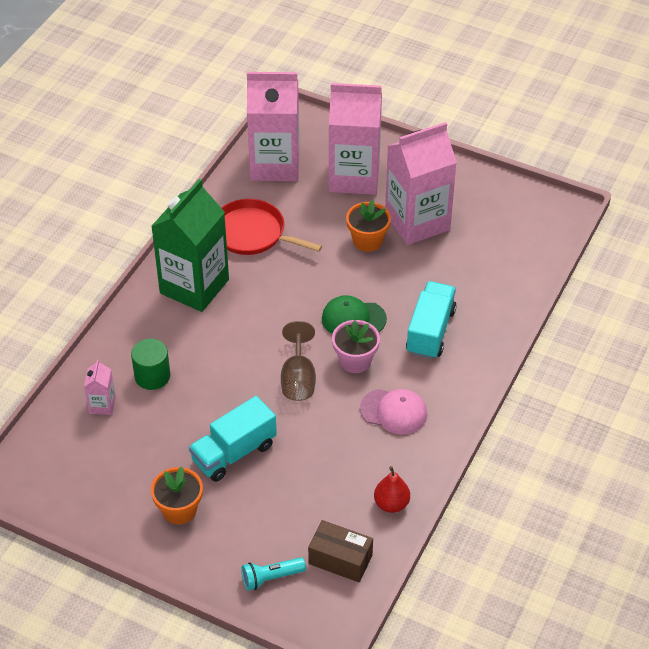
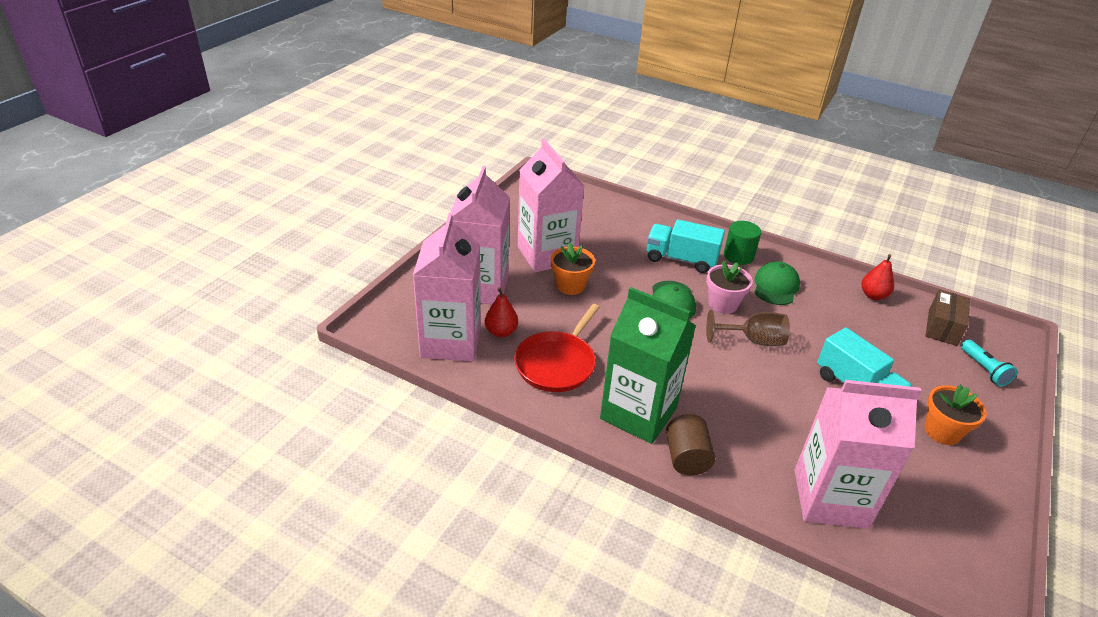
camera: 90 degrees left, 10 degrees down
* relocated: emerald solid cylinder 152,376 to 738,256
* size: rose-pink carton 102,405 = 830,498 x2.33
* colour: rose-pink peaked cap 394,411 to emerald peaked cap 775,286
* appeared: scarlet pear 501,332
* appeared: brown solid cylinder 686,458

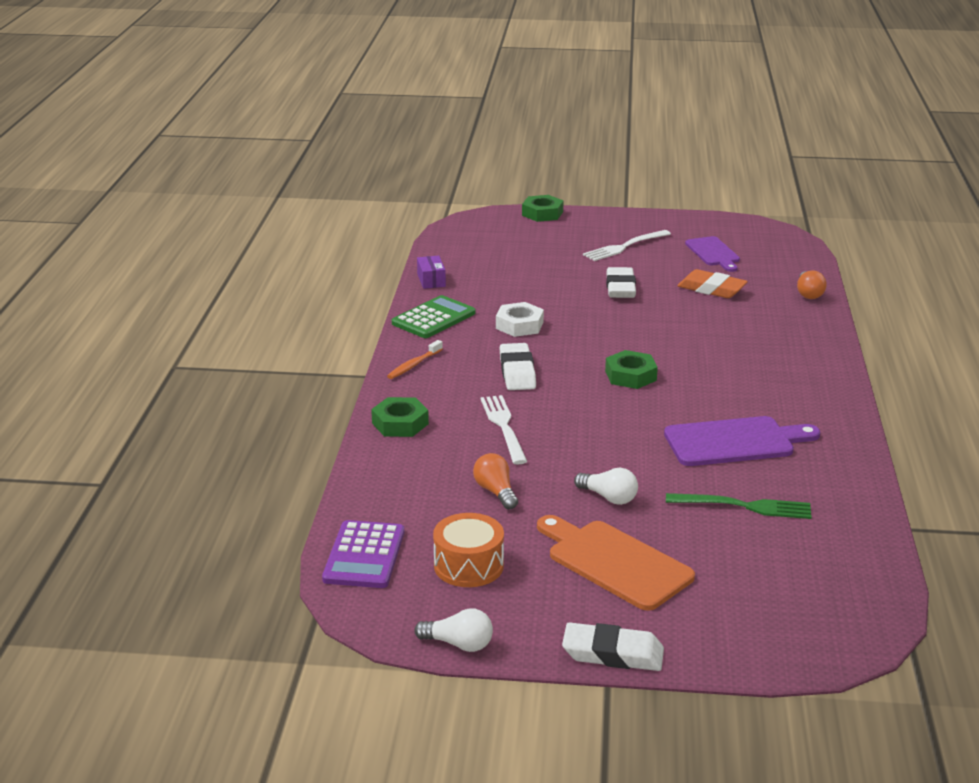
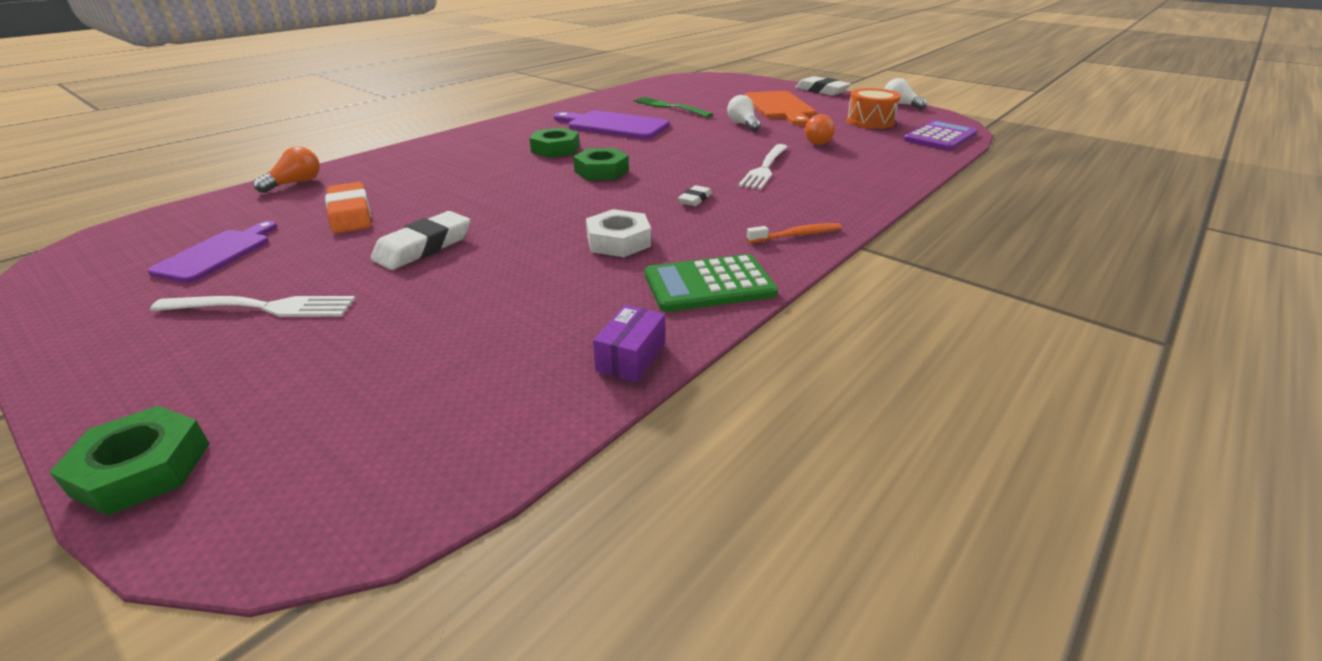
camera: 145 degrees left, 5 degrees up
* size: snow-white gum eraser 517,372 = 695,199 x0.54
* relocated: emerald hexagon nut 400,423 to 555,149

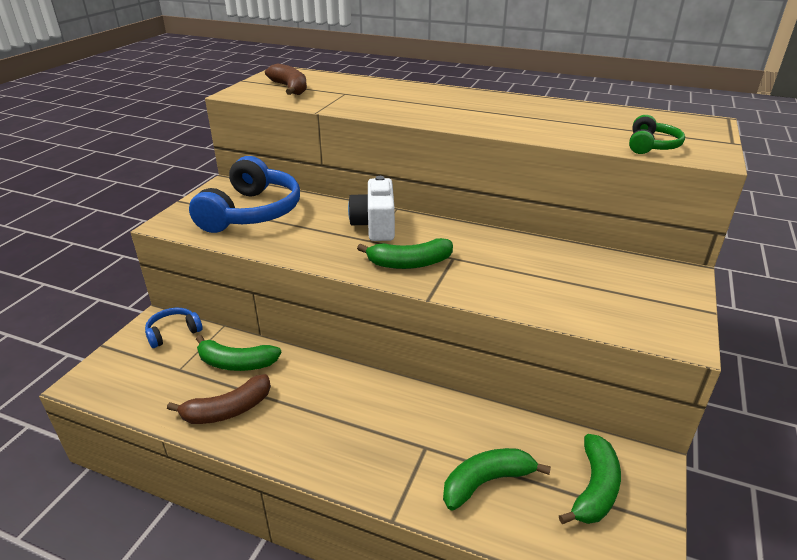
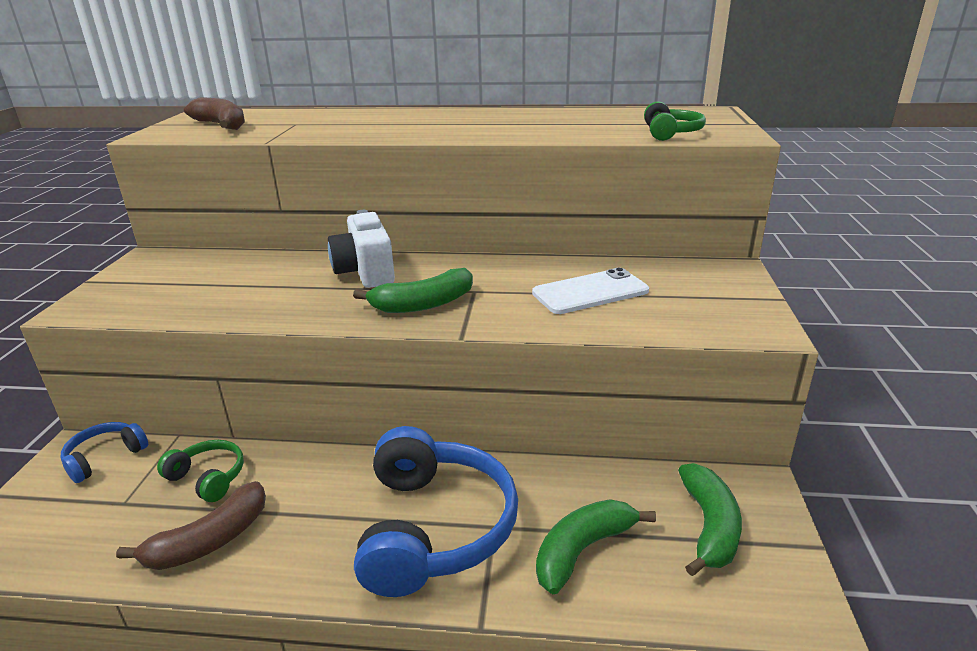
camera: 15 degrees left, 5 degrees down
* relocated: blue headphones 251,212 to 433,527
* exchanged: emerald banana fruit 236,363 to emerald headphones 208,478
* appeared: snow-white phone 590,292

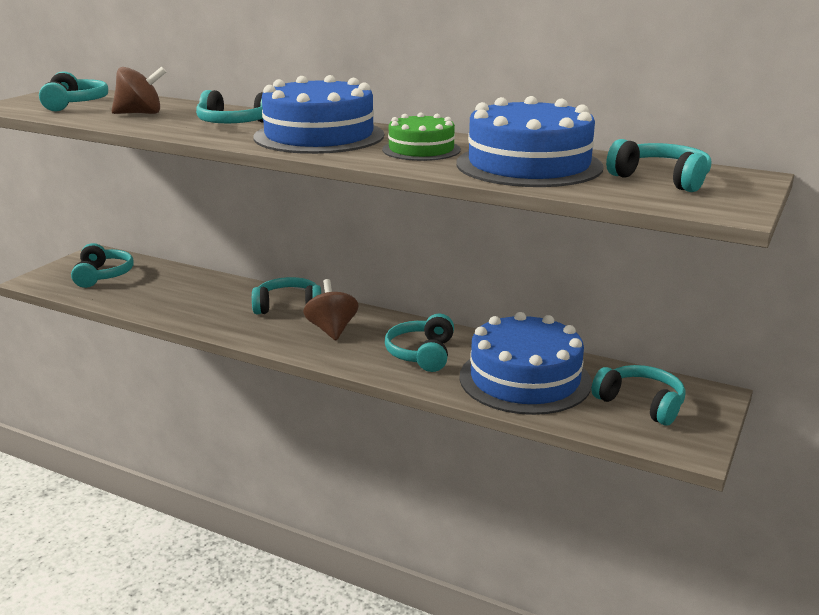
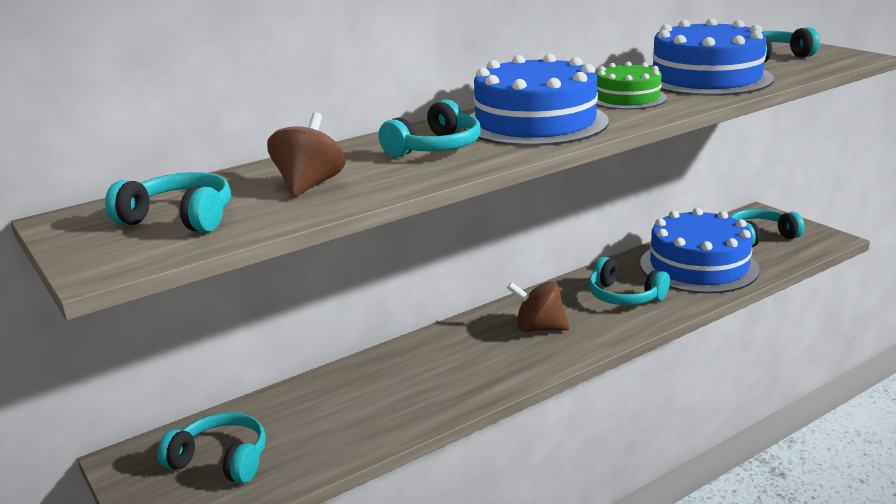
camera: 60 degrees left, 0 degrees up
* missing: turquoise headphones 288,306

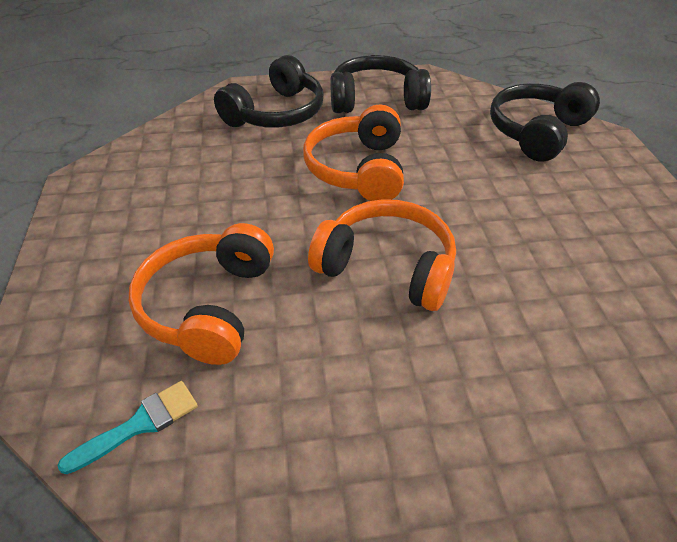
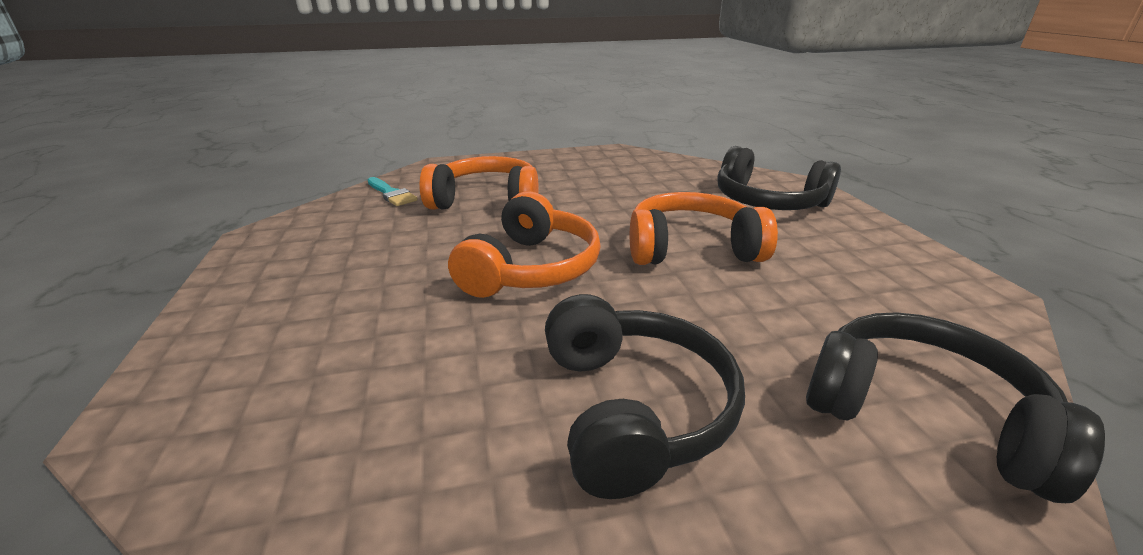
camera: 85 degrees right, 15 degrees down
* relocated: black headphones 376,100 to 632,409

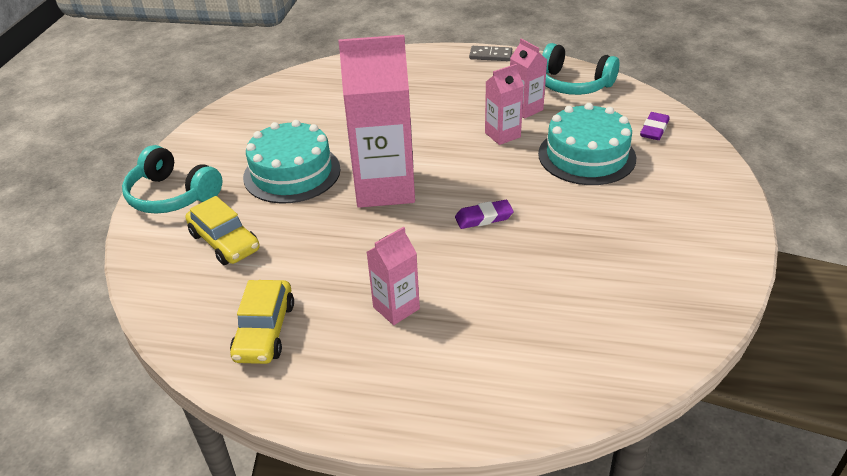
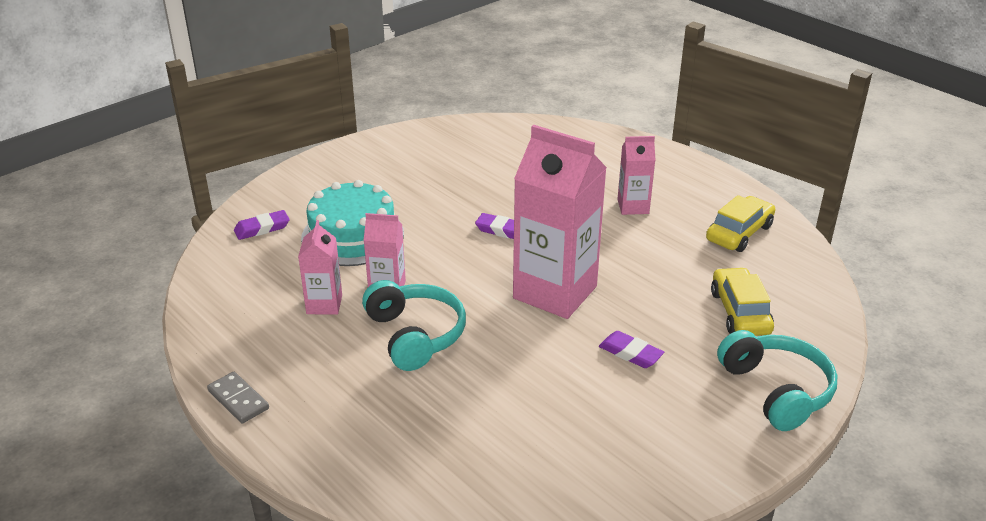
camera: 145 degrees left, 5 degrees down
* relocated: turquoise headphones 573,84 to 415,335
* exchanged: turquoise cake 292,173 to violet gum eraser 630,353

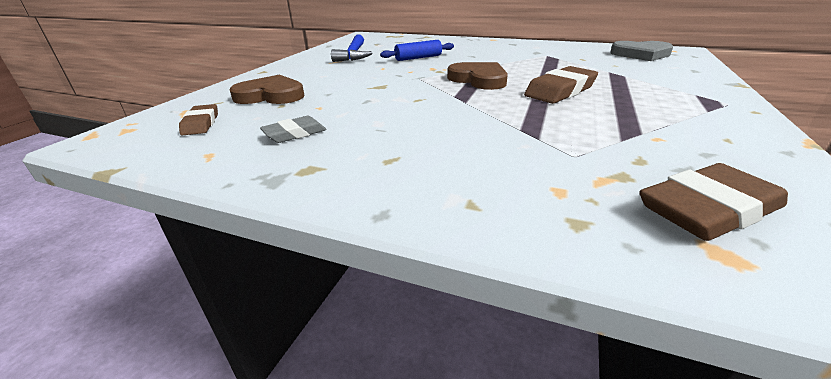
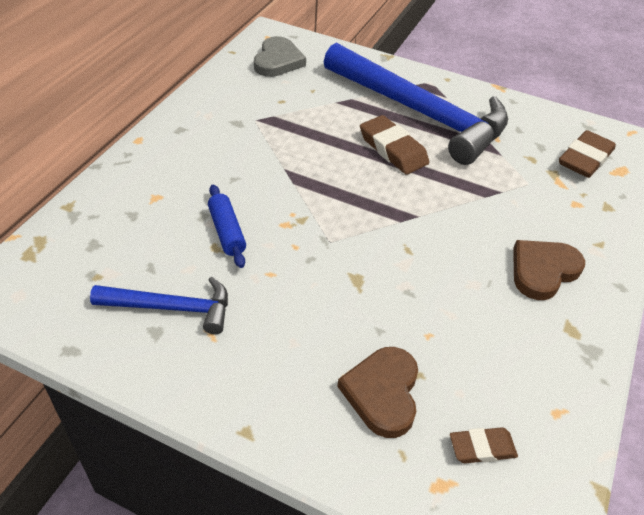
camera: 90 degrees left, 15 degrees up
* relocated: brown love heart 479,79 to 543,271
* missing: gray gum eraser 295,133
* spun: brown gum eraser 708,210 = 585,159 60 degrees clockwise
* appeared: blue claw hammer 420,113

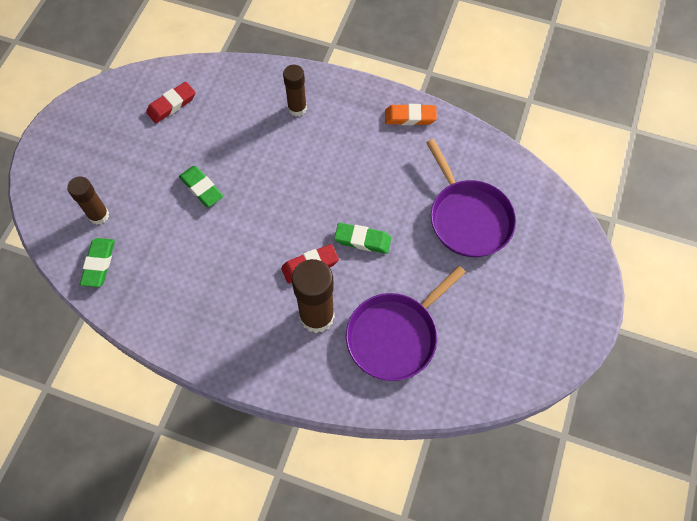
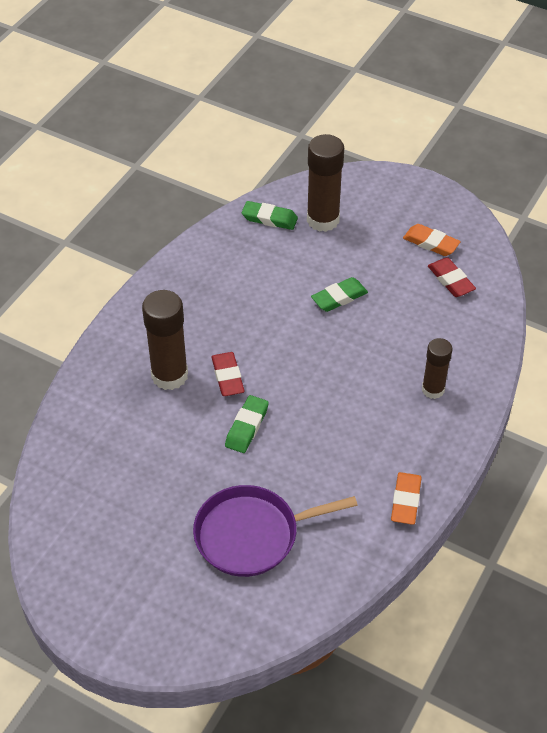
camera: 100 degrees right, 15 degrees down
* size: brown glue stick 99,215 = 323,220 x1.62
* missing: violet skillet 395,335
* appeared: bright orange gum eraser 431,243

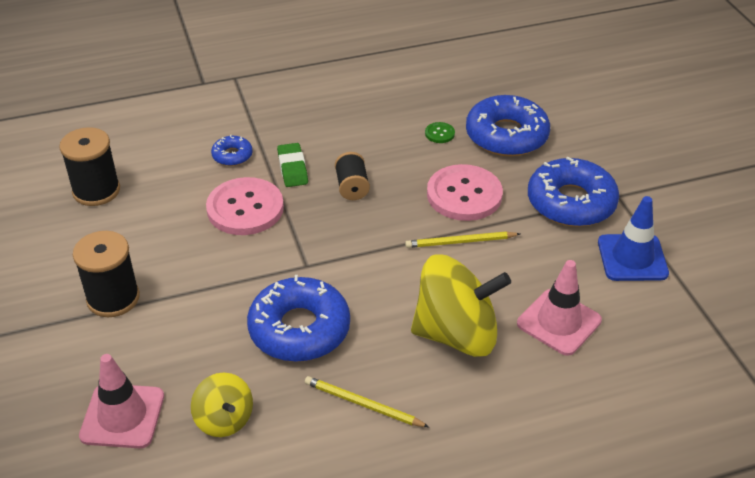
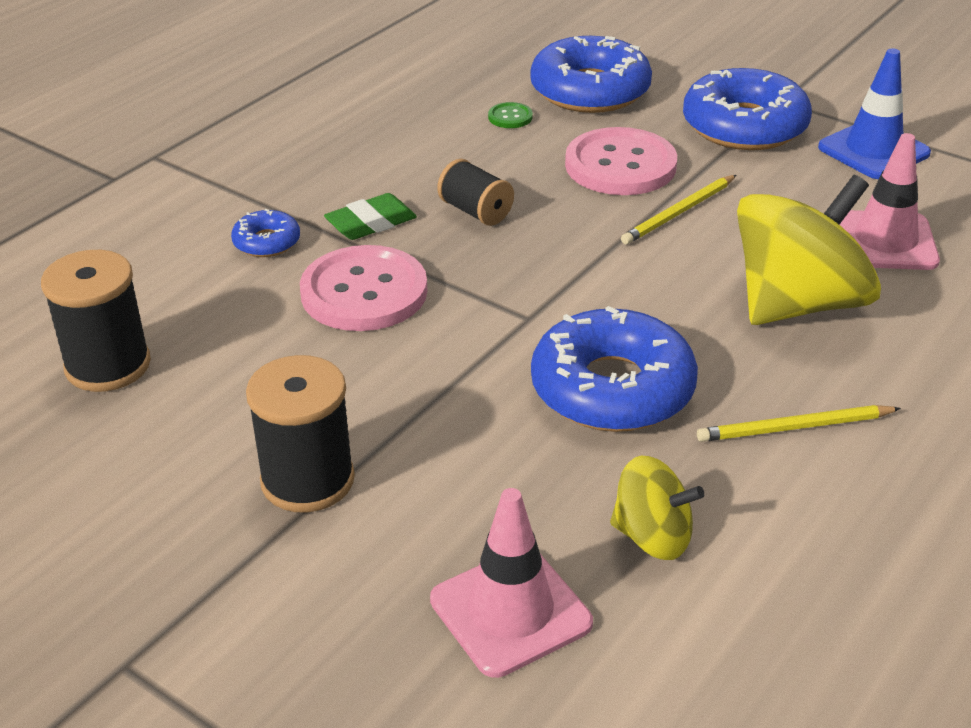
camera: 35 degrees left, 5 degrees down
* spun: emerald gum eraser 292,168 = 371,223 75 degrees counterclockwise

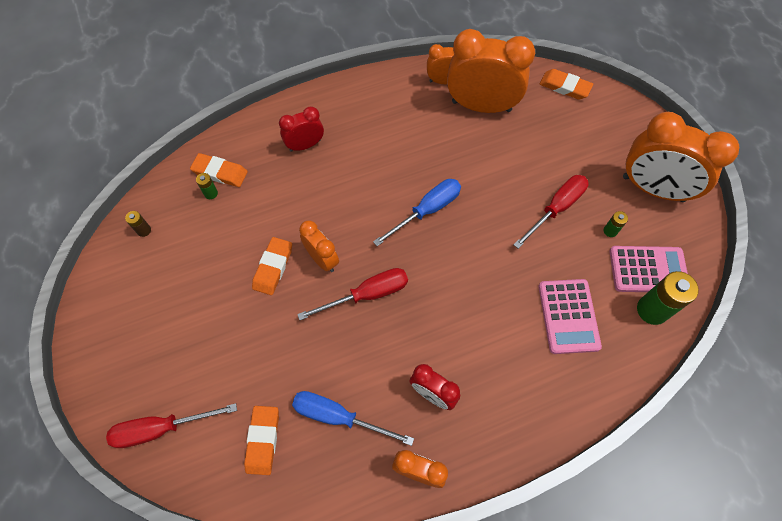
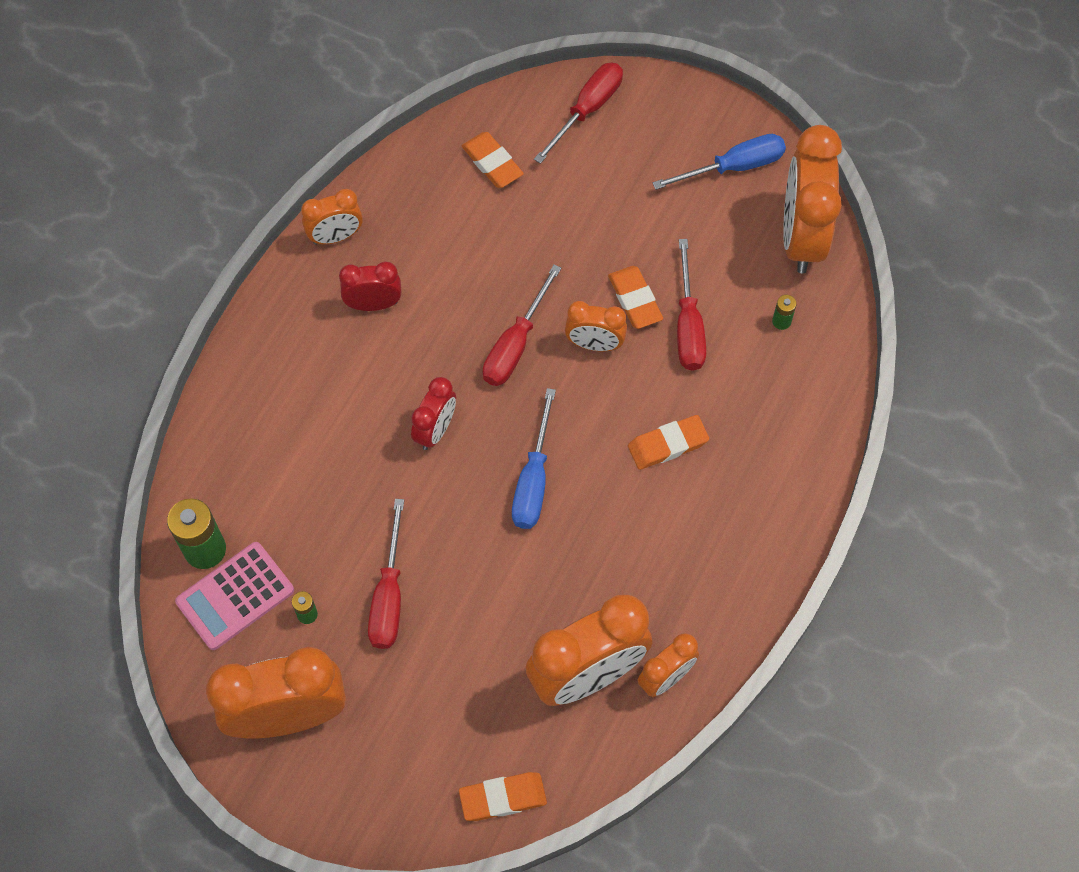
camera: 140 degrees right, 0 degrees up
* relocated: scarlet bedside clock 305,145 to 435,430
* relocated: bright orange gum eraser 220,172 to 667,445
* exchanged: brown AA battery 144,230 to bright orange bedside clock 801,237
* missing: rose-pink pocket calculator 568,316
* relocated: blue screwdriver 338,417 to 734,167
* appeared: scarlet screwdriver 688,325

